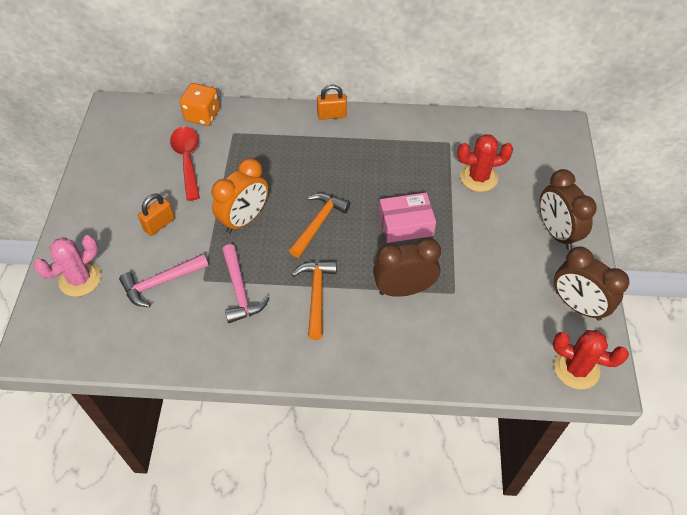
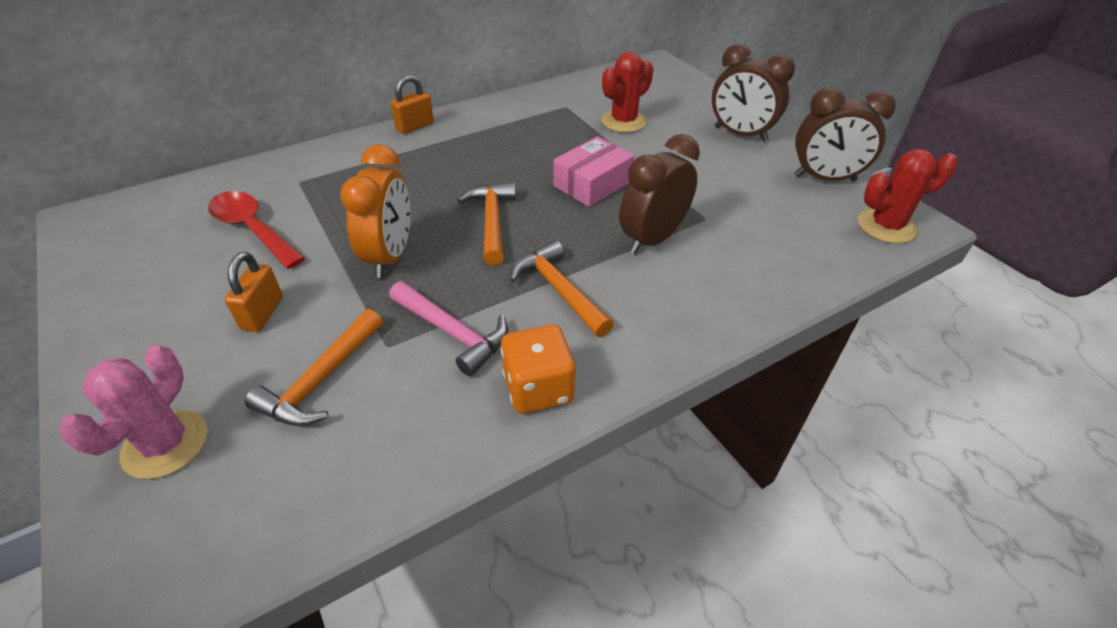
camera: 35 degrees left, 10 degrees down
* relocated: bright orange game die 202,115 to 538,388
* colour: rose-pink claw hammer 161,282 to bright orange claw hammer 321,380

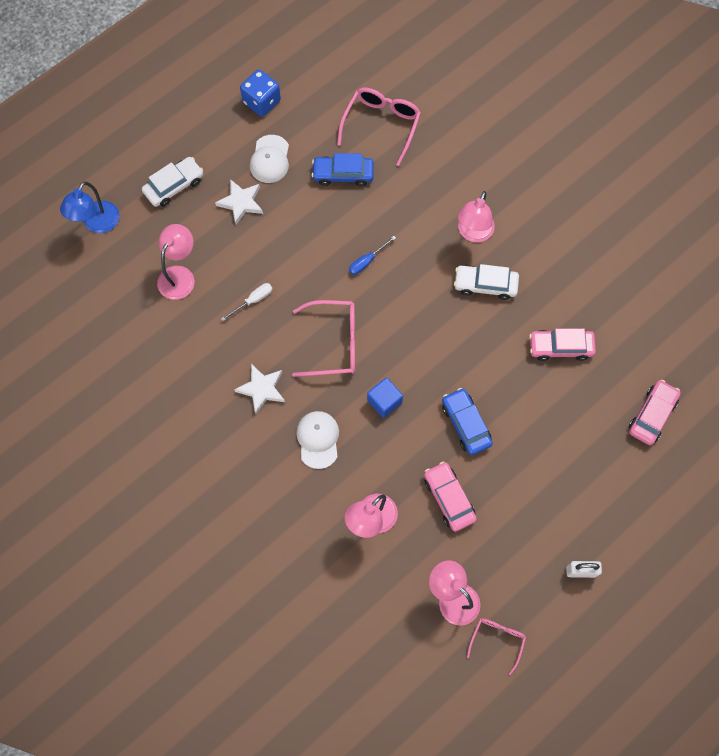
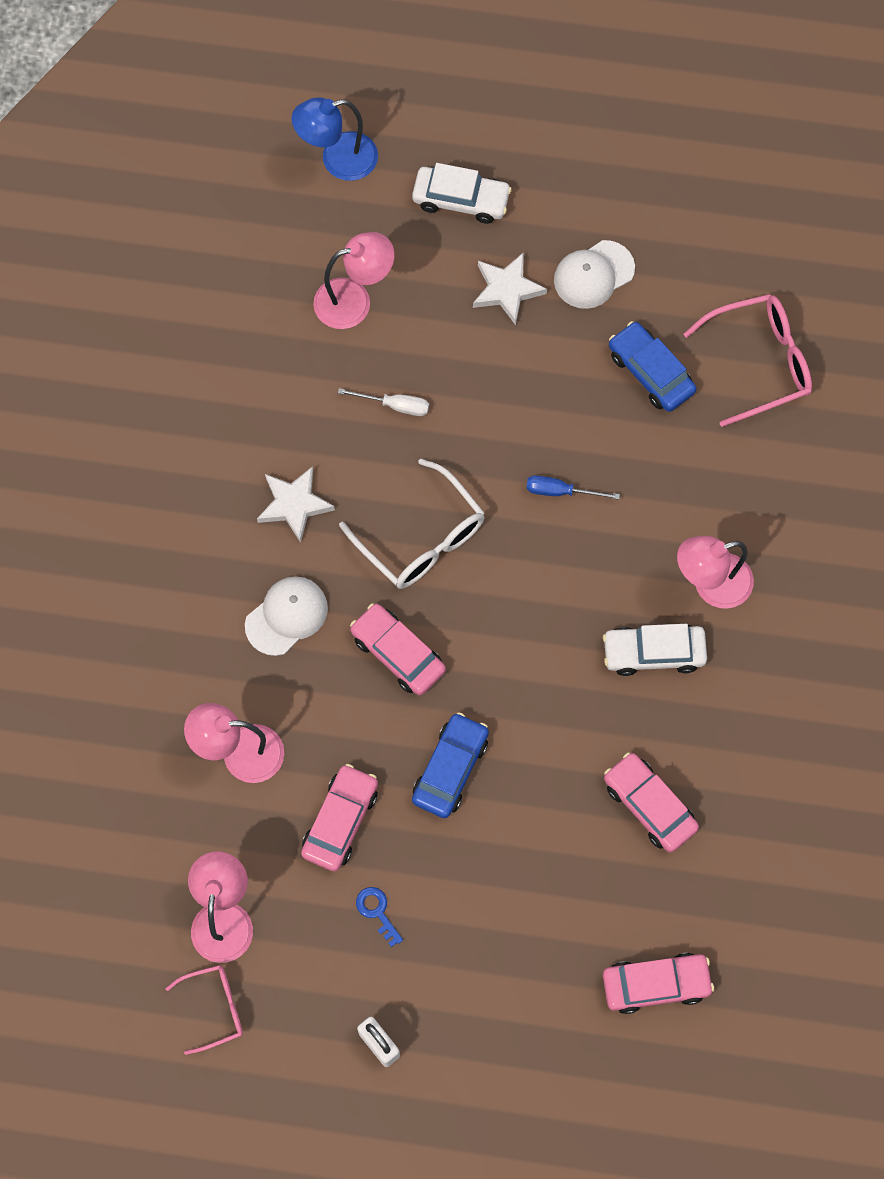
camera: 50 degrees right, 0 degrees up
* missing: blue game die 262,102
* spun: snow-white car 485,285 = 653,652 60 degrees counterclockwise
* colour: rose-pink eyeglasses 333,343 to snow-white eyeglasses 421,537
* exchanged: blue solid cube 384,401 to rose-pink car 398,653
* appeared: blue door key 377,911

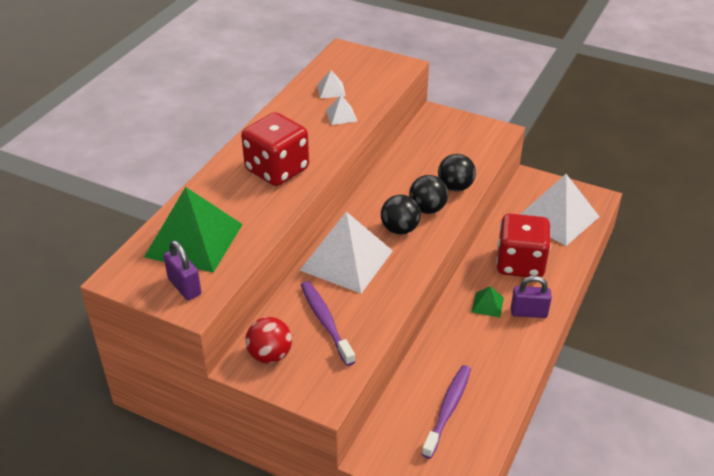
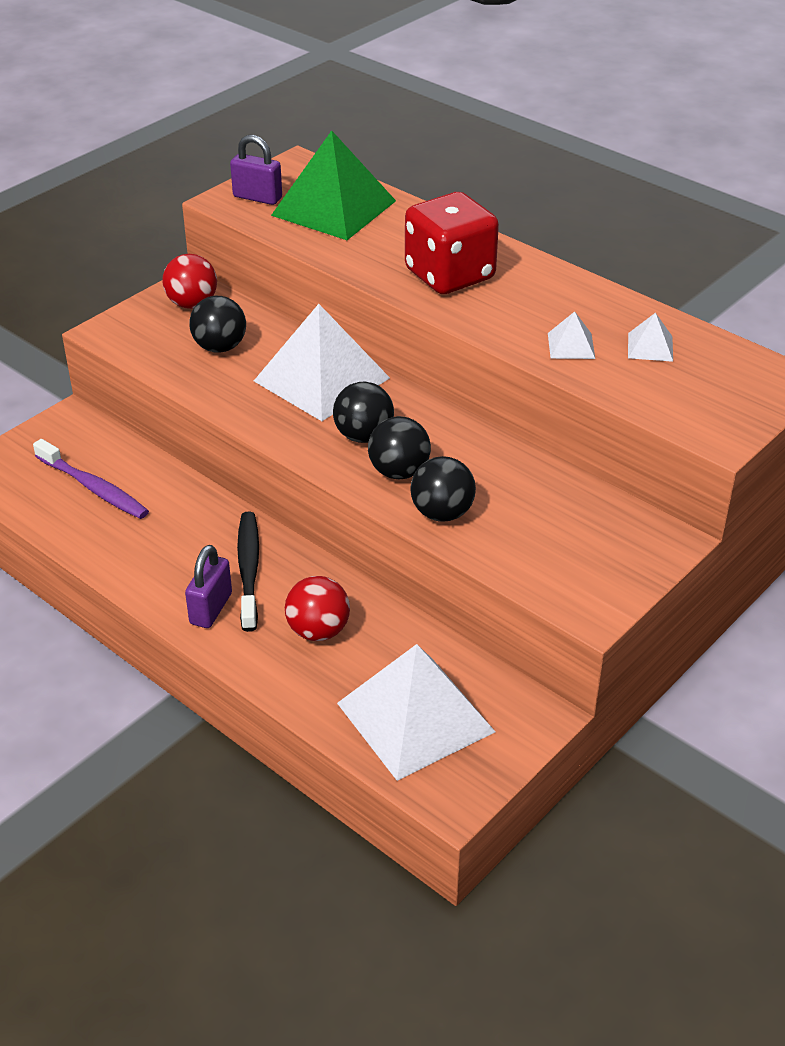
camera: 105 degrees right, 0 degrees up
* exchanged: scarlet game die 520,263 to scarlet ball 318,631
* spun: violet small lock 184,287 = 257,197 45 degrees clockwise
* exchanged: violet tooth brush 325,322 to black ball 220,347
* exchanged: emerald pyramid 487,304 to black tooth brush 248,570

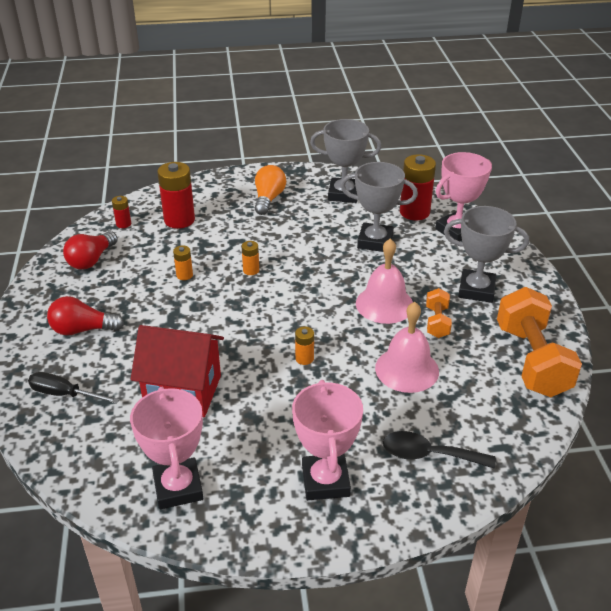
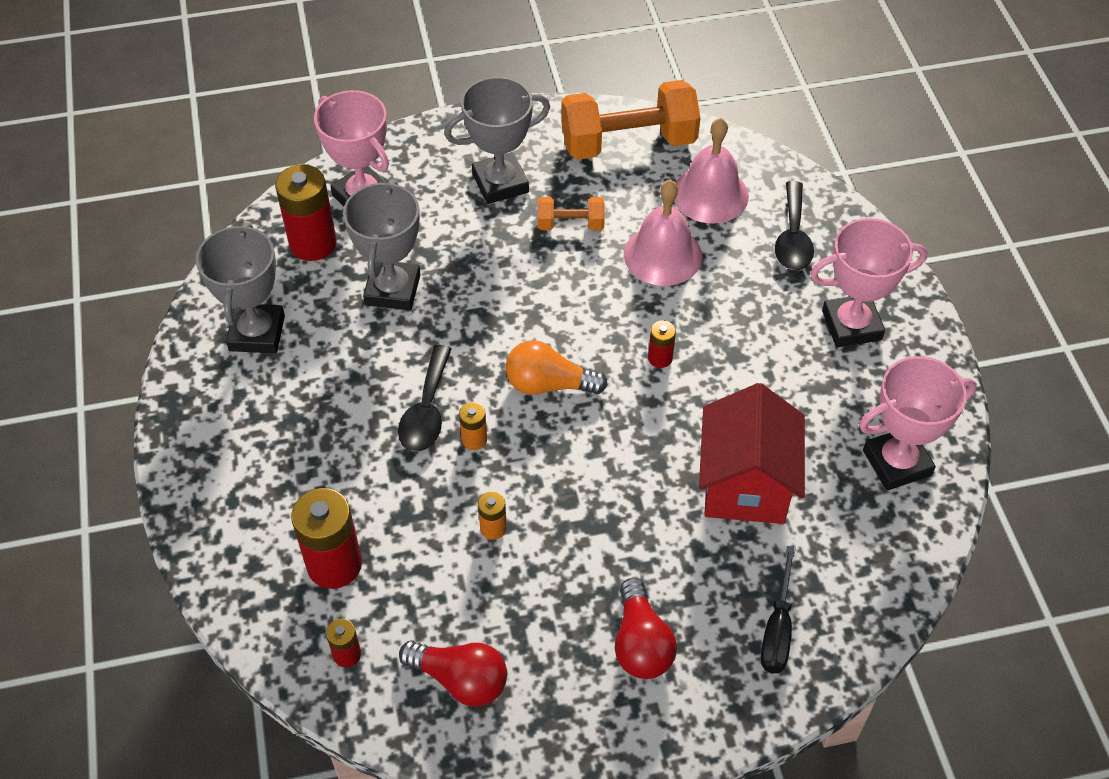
camera: 95 degrees left, 15 degrees up
* relocated: bright orange lightbulb 268,199 to 549,384
* spun: gray trophy 476,290 = 500,183 60 degrees clockwise
* relocated: rose-pink hand bell 384,304 to 710,194
* colour: bright orange AA battery 304,358 to scarlet AA battery 660,358
* appeared: black teaspoon 426,410

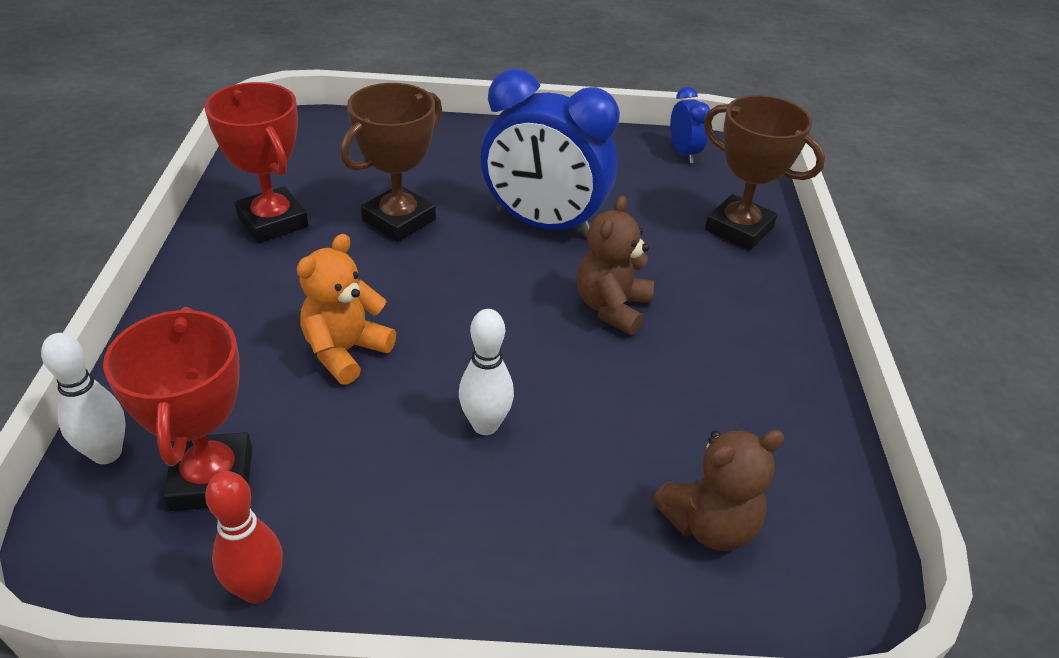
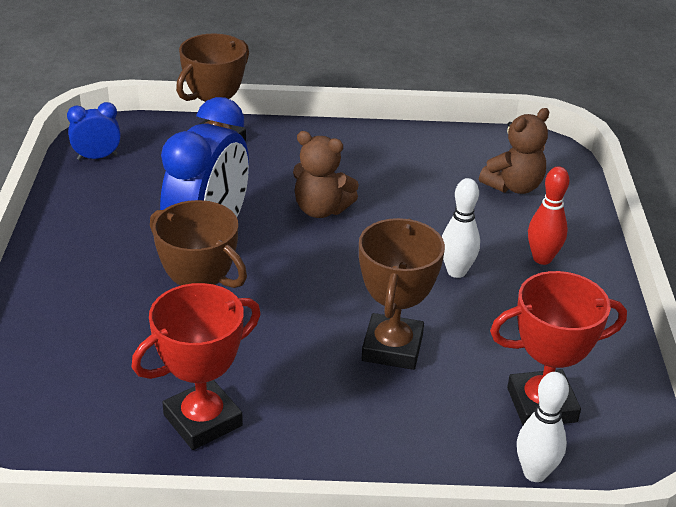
camera: 90 degrees left, 5 degrees down
* exchanged: bright orange stuffed bear 345,351 to brown trophy 392,348
* spun: brown stuffed bear 709,524 = 513,186 75 degrees clockwise
* relocated: scarlet tenpin 257,589 to 542,258

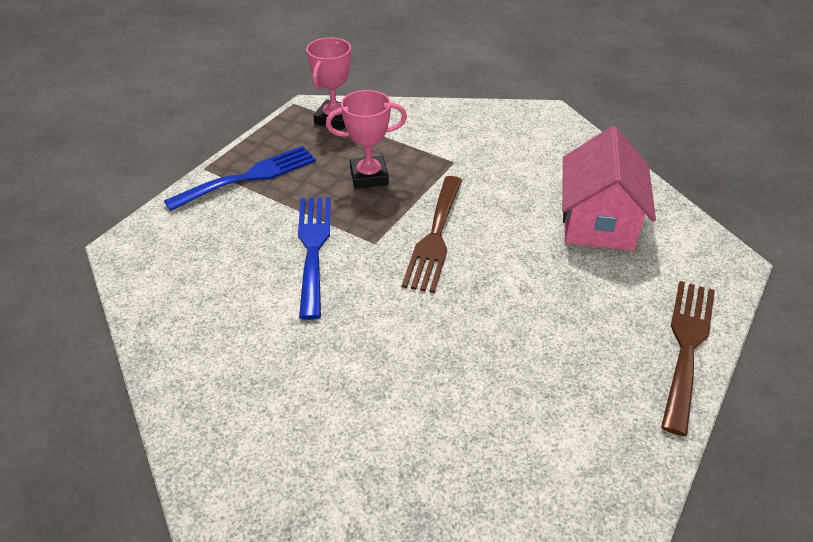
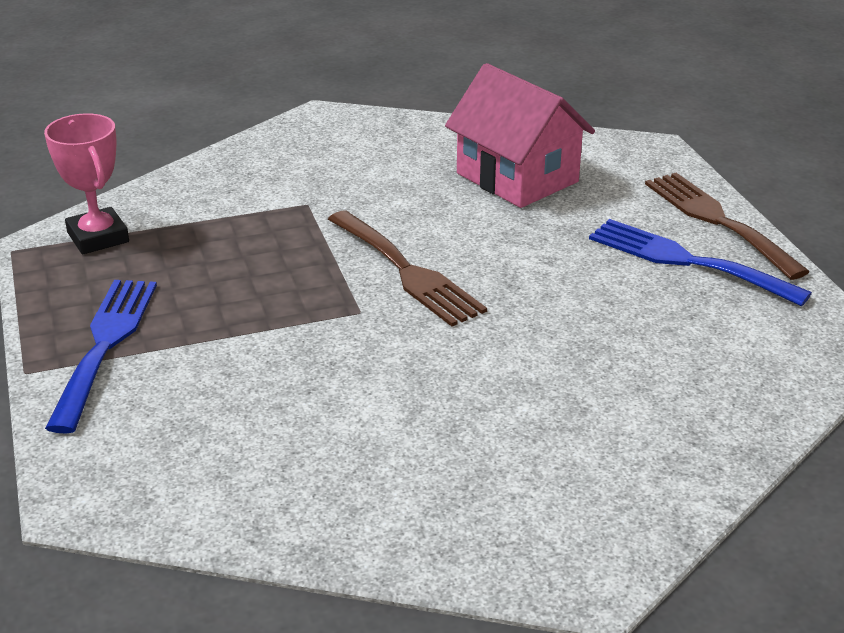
camera: 50 degrees left, 10 degrees down
* missing: rose-pink trophy 369,176
* relocated: blue table fork 313,248 to 686,261

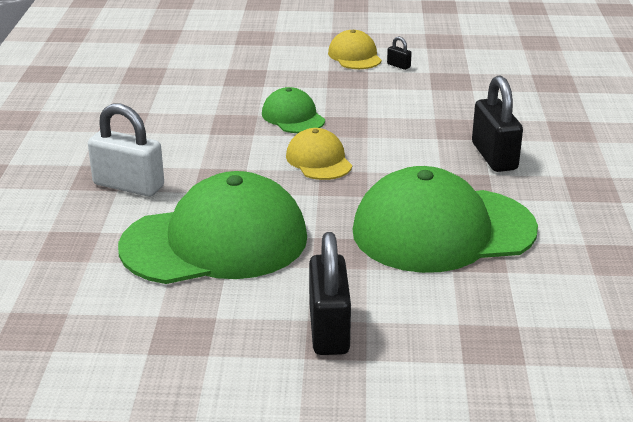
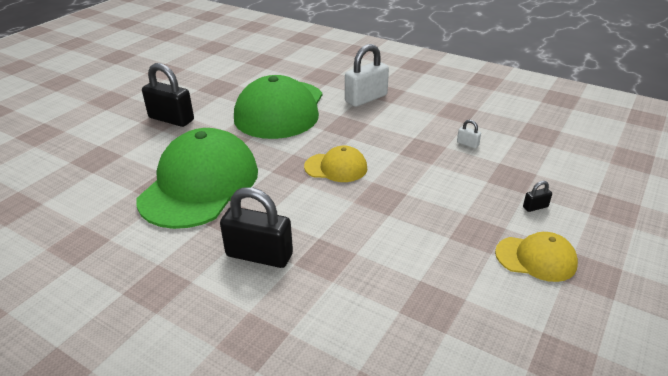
camera: 120 degrees right, 5 degrees up
* relocated: black small lock 398,66 to 535,207
* missing: emerald peaked cap 293,117
* appeared: snow-white small lock 467,144

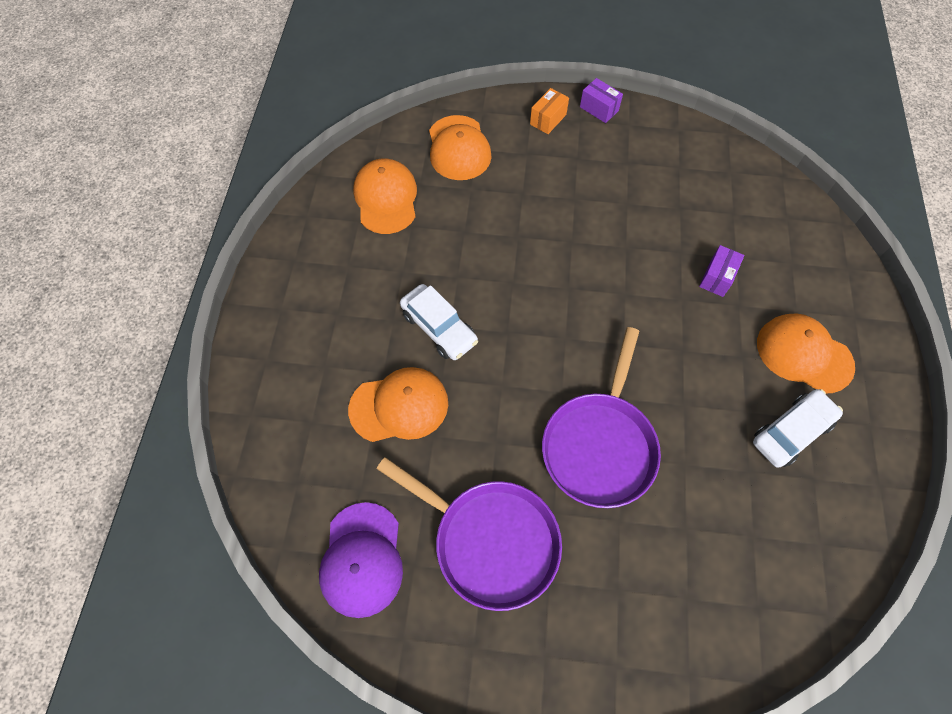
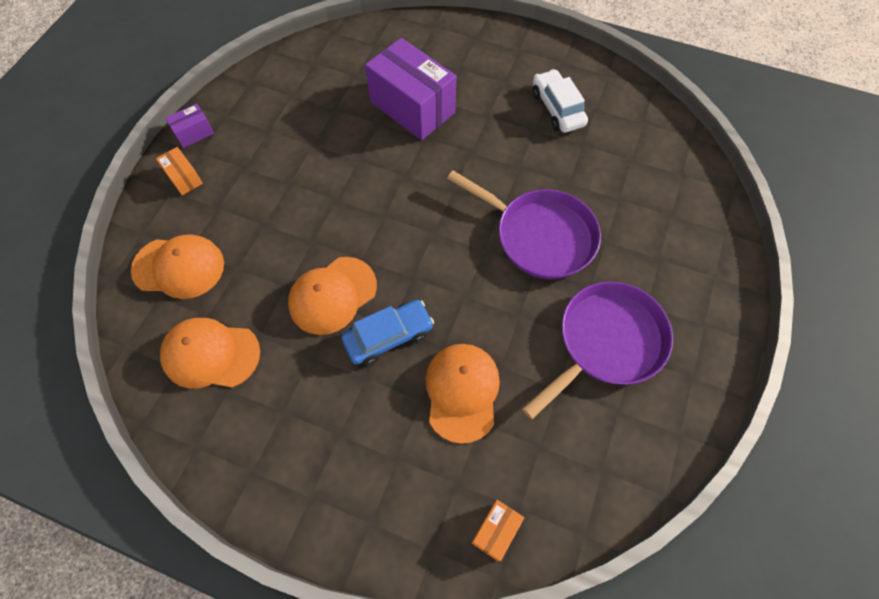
camera: 75 degrees left, 0 degrees up
* size: violet package 717,277 = 412,107 x2.22
* colour: snow-white car 439,328 to blue car 388,336
* relocated: bright orange peaked cap 803,354 to 332,295
* missing: violet peaked cap 362,559
* appeared: bright orange package 496,531

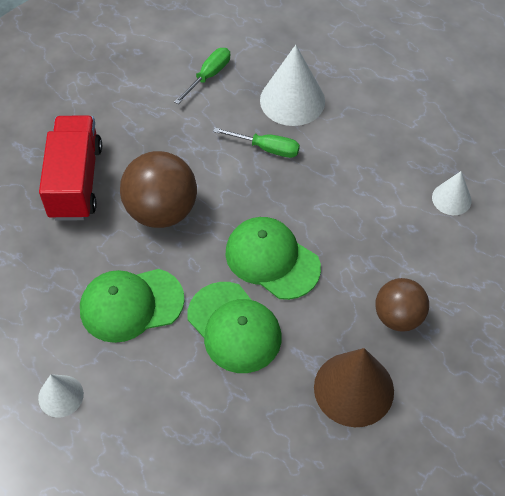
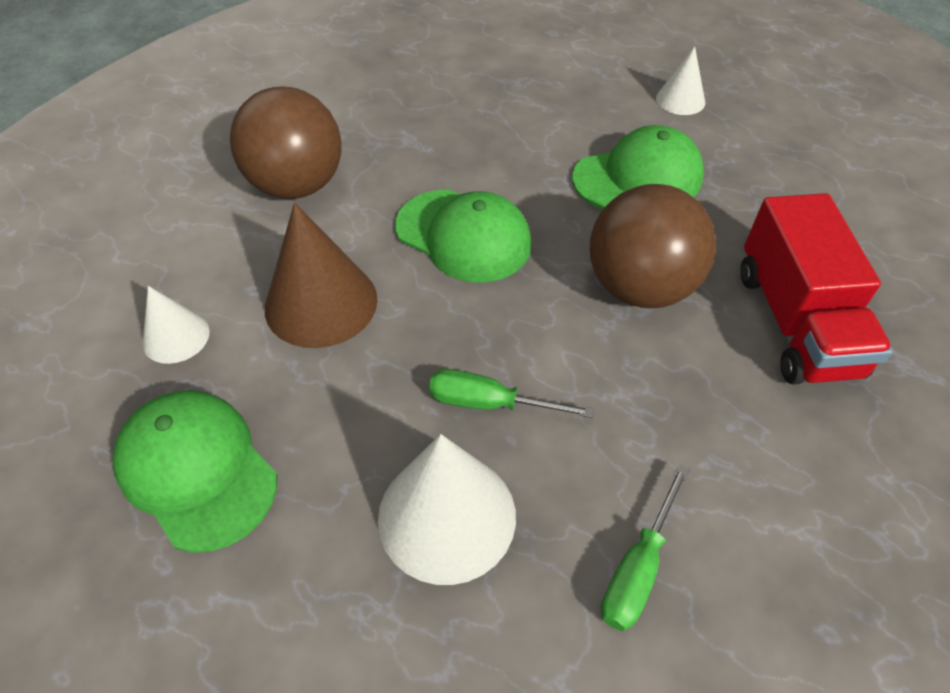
camera: 175 degrees right, 5 degrees down
* size: brown ball 398,317 = 297,185 x1.53
* relocated: emerald peaked cap 234,327 to 197,470
* relocated: brown solid cone 353,389 to 321,303

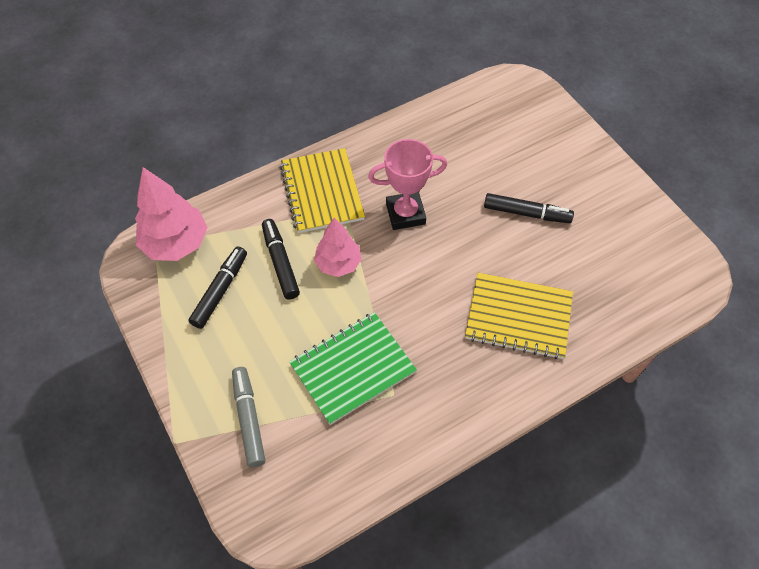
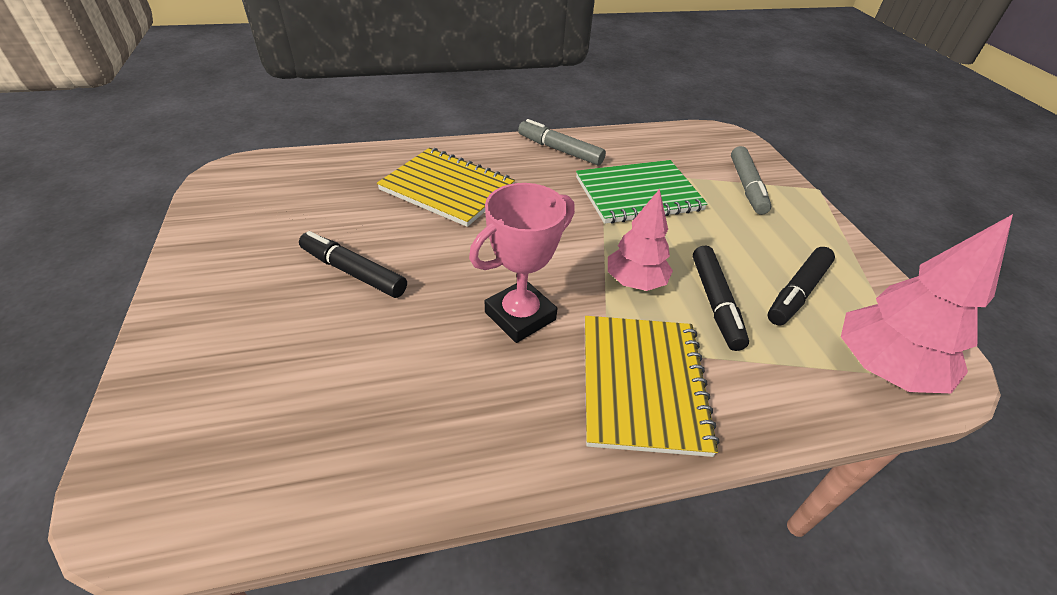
camera: 165 degrees left, 15 degrees down
* spun: rose-pink trophy 405,213 = 520,316 45 degrees counterclockwise
* appeared: gray felt pen 560,150

